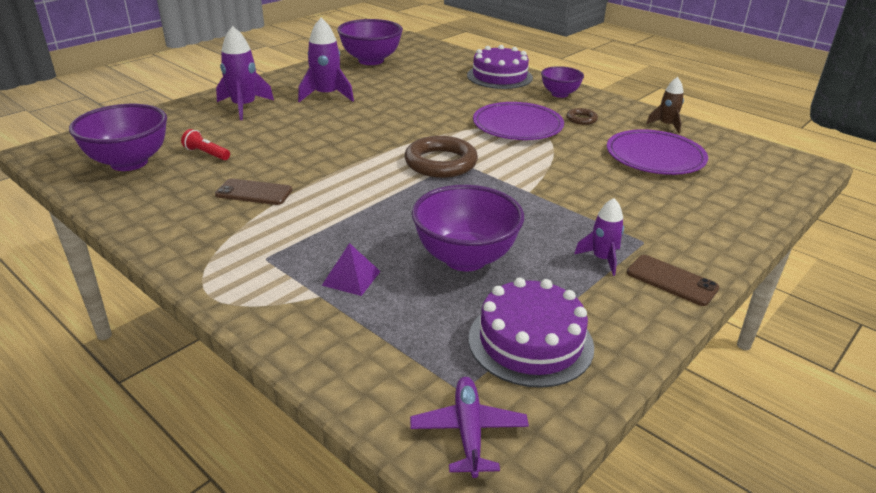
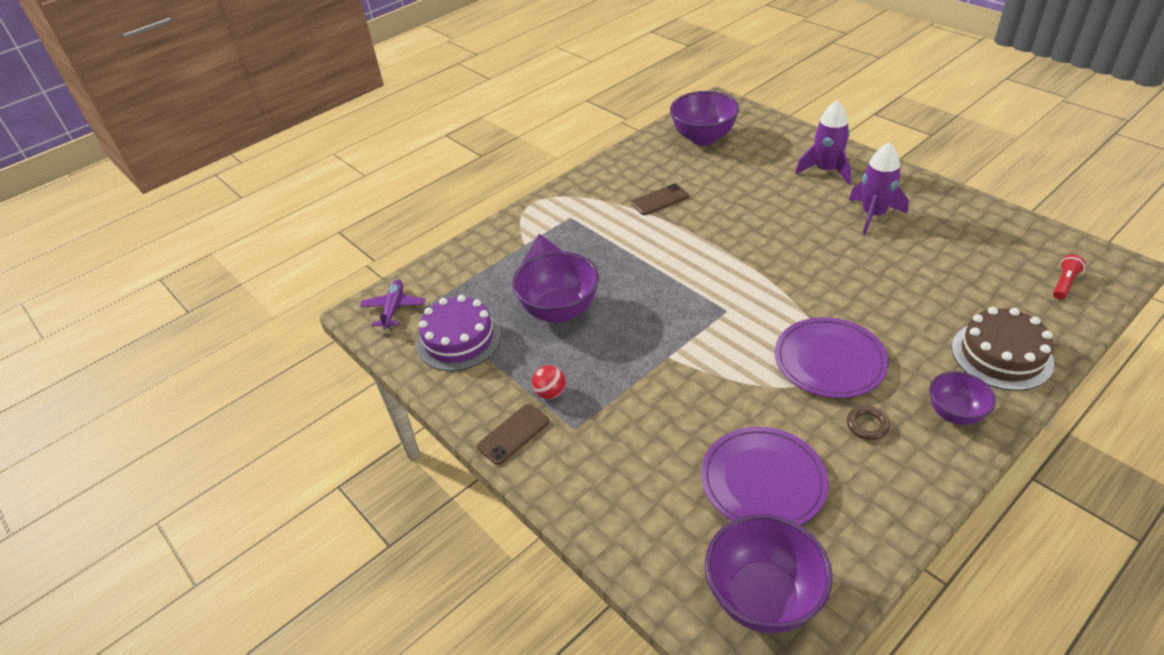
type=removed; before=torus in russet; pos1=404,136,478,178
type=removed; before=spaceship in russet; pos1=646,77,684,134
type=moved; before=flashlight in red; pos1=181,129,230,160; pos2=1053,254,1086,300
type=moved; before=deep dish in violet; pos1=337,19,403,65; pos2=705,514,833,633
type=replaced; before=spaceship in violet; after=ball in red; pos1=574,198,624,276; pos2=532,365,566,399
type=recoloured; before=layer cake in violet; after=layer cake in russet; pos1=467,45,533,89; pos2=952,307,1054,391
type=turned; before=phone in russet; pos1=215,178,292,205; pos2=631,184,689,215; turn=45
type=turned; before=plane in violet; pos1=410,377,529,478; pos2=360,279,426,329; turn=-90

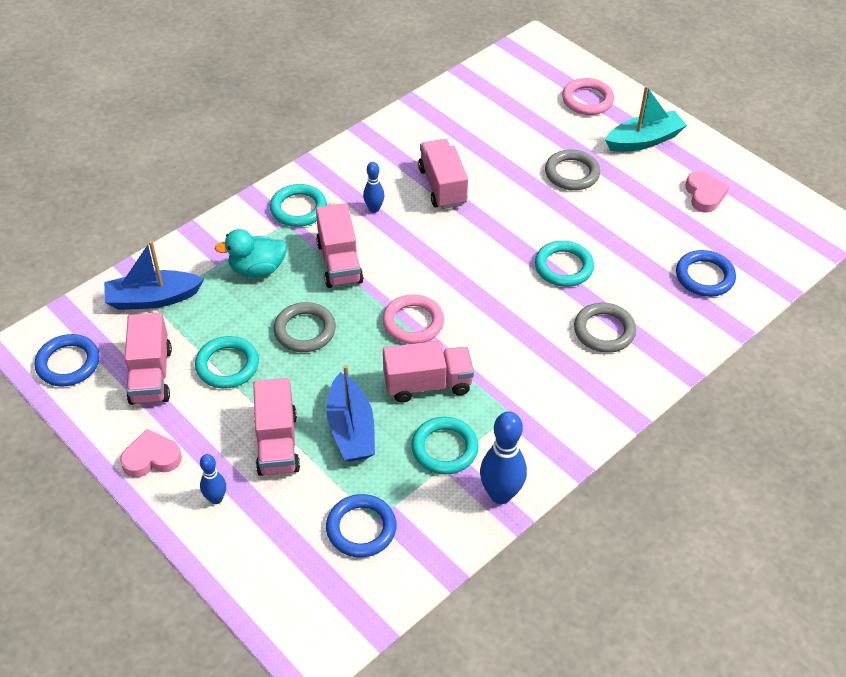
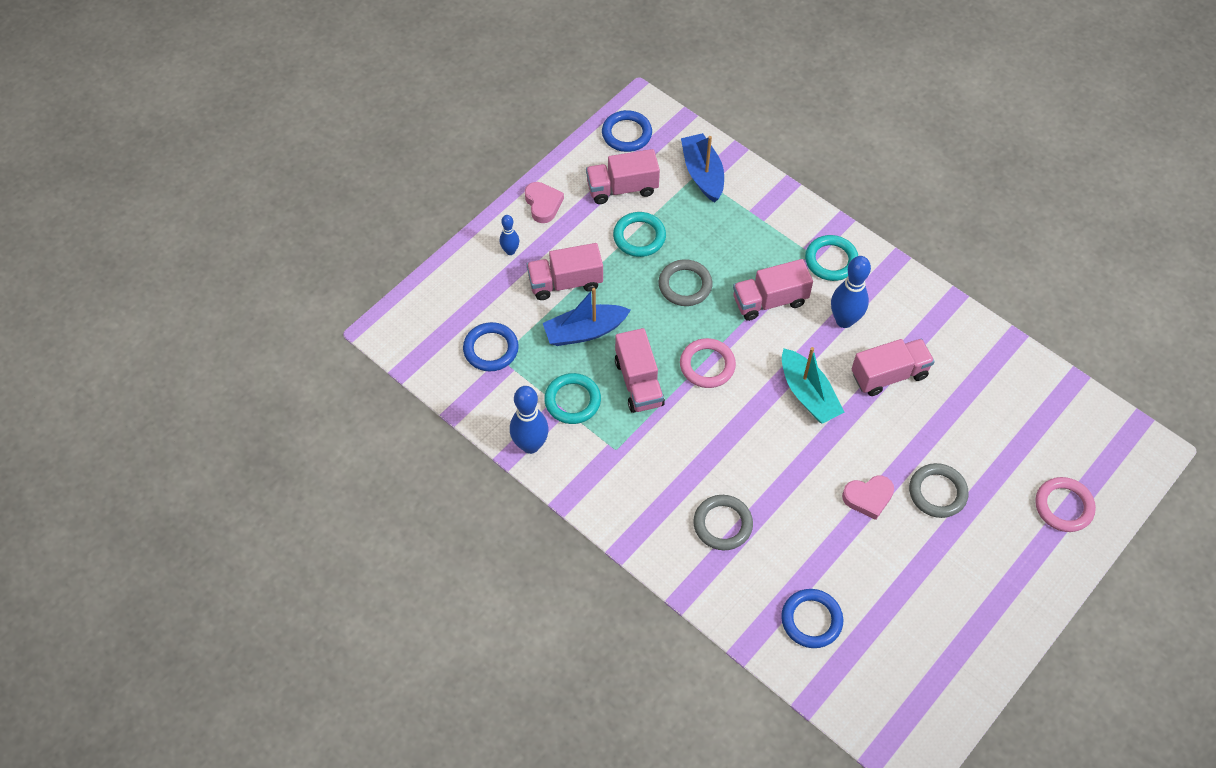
type=removed; before=rubber duck in aqua; pos1=214,229,287,277
type=removed; before=torus in aqua; pos1=535,241,594,287
type=moved; before=toy boat in aqua; pos1=605,86,687,152; pos2=782,347,844,424
type=moved; before=love heart in pink; pos1=685,171,729,213; pos2=842,476,894,520
type=resized; before=tenpin in blue; pos1=363,162,384,213; pos2=831,256,871,328; scale=1.79

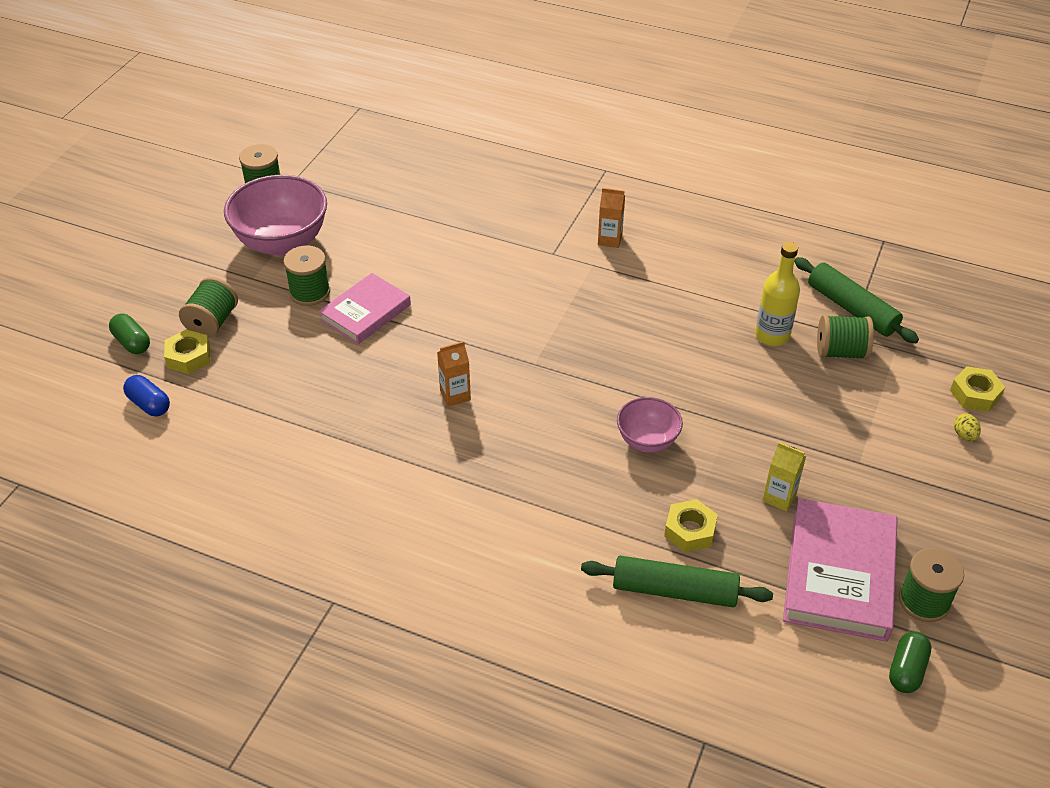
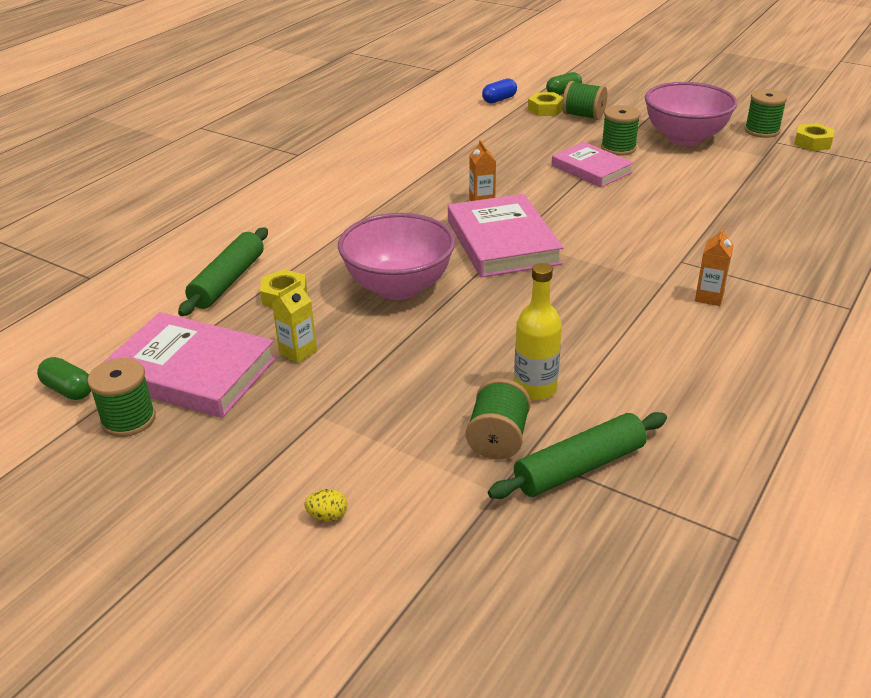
type=added; after=book in pink; pos2=448,194,564,277
type=moved; before=hex nut in yellow; pos1=950,366,1005,412; pos2=794,123,834,151
type=resized; before=deep dish in pink; pos1=617,397,683,453; pos2=338,213,455,300; scale=1.8

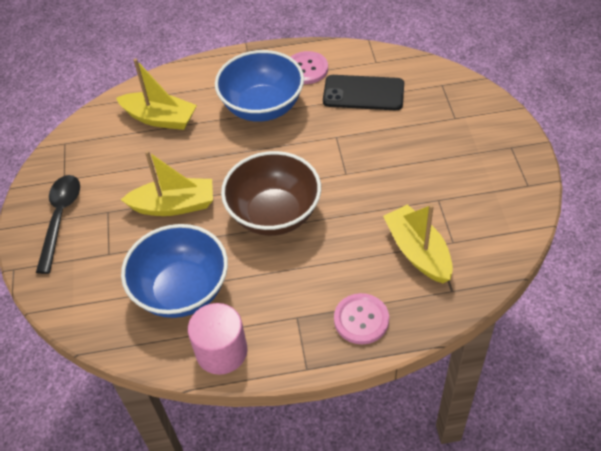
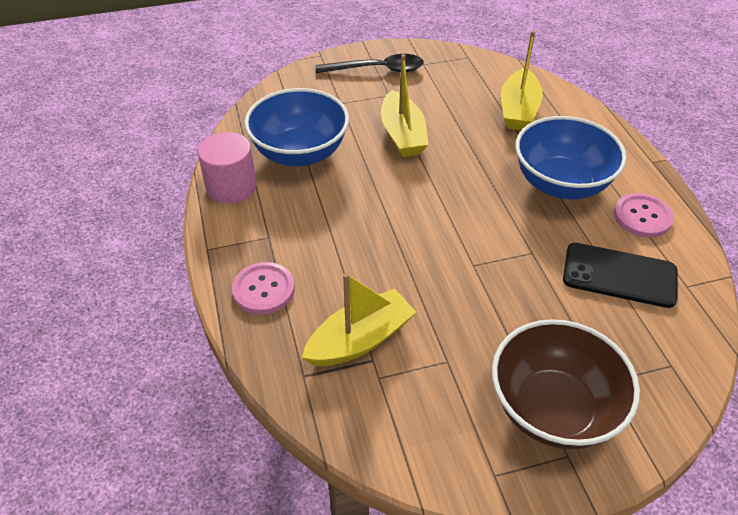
type=moved; before=deep dish in russet; pos1=221,151,321,236; pos2=492,319,640,449
type=turned; before=phone in ebony; pos1=323,75,404,110; pos2=563,243,677,308; turn=-75

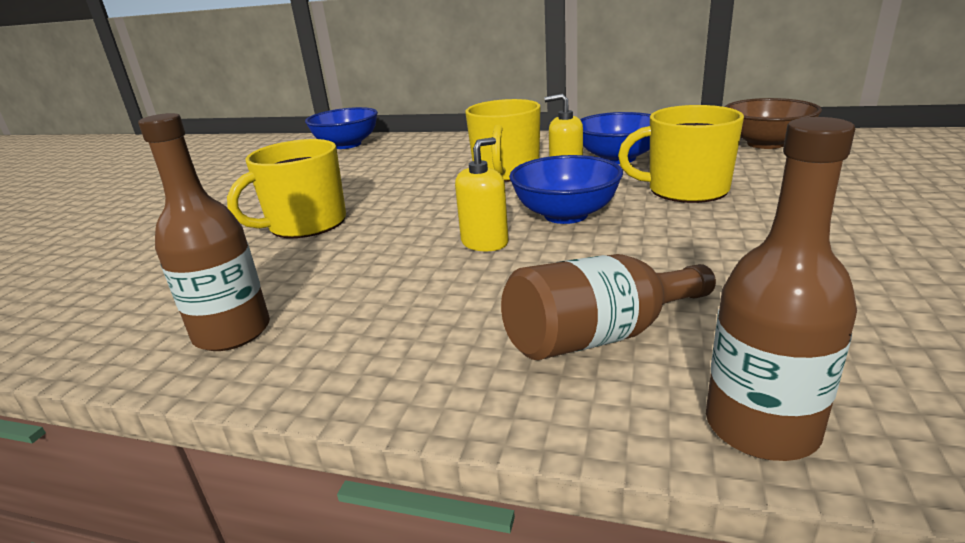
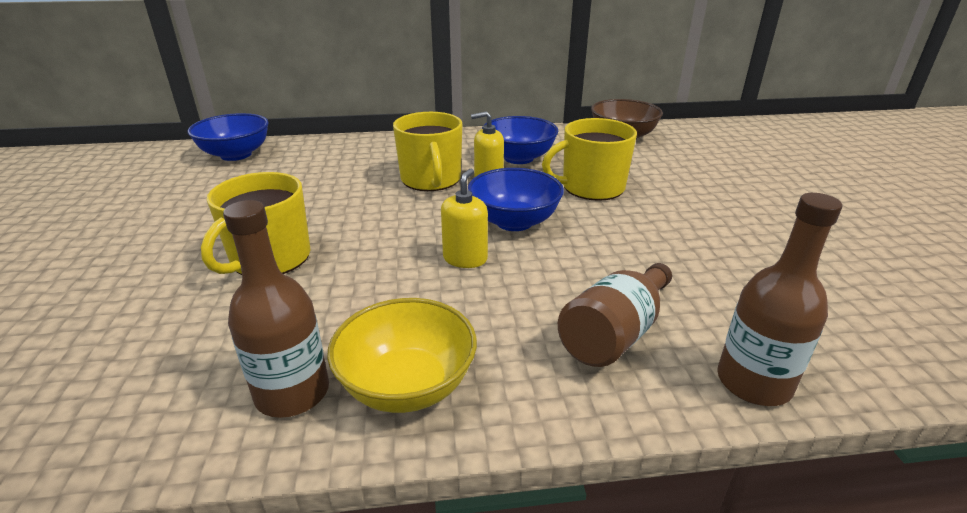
type=added; after=deep dish in yellow; pos2=327,298,477,413

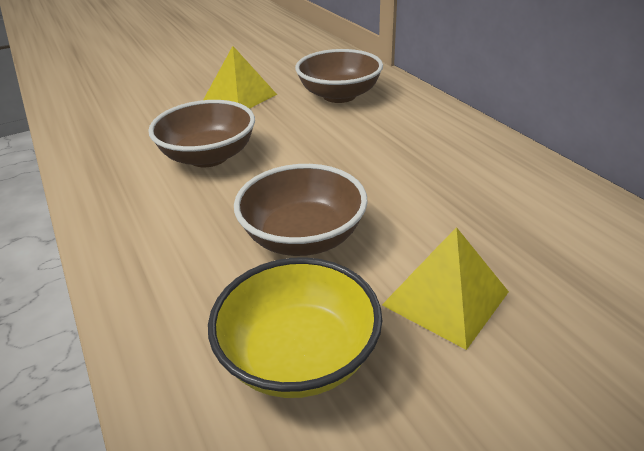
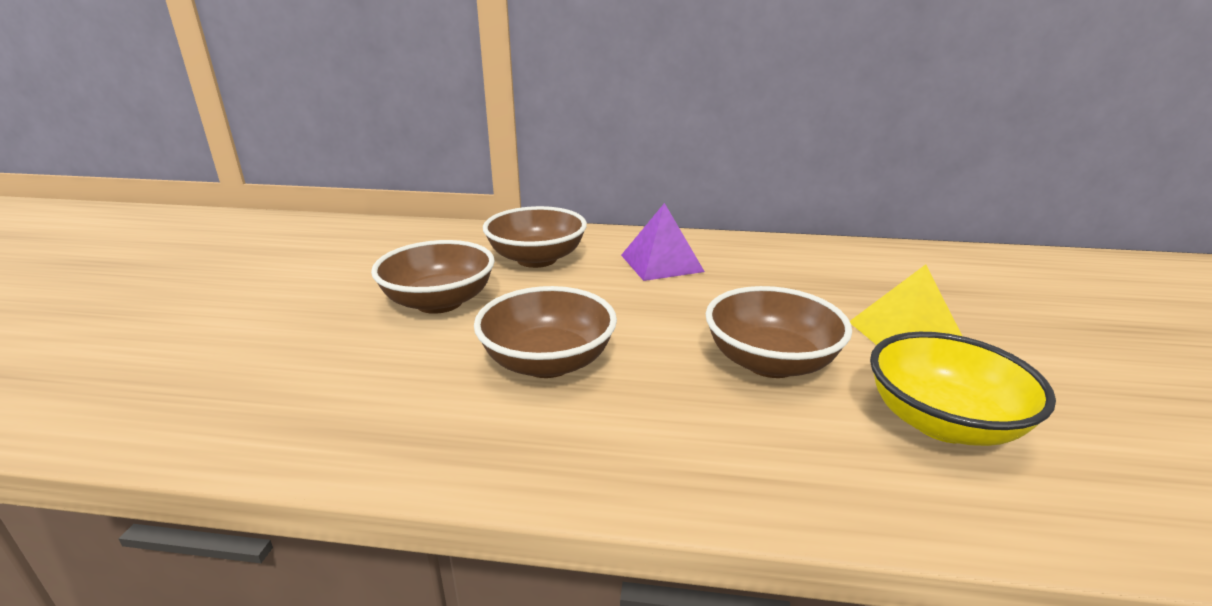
type=added; after=pyramid shape in violet; pos2=621,203,705,281
type=replaced; before=pyramid shape in yellow; after=deep dish in russet; pos1=203,46,277,109; pos2=371,240,495,314

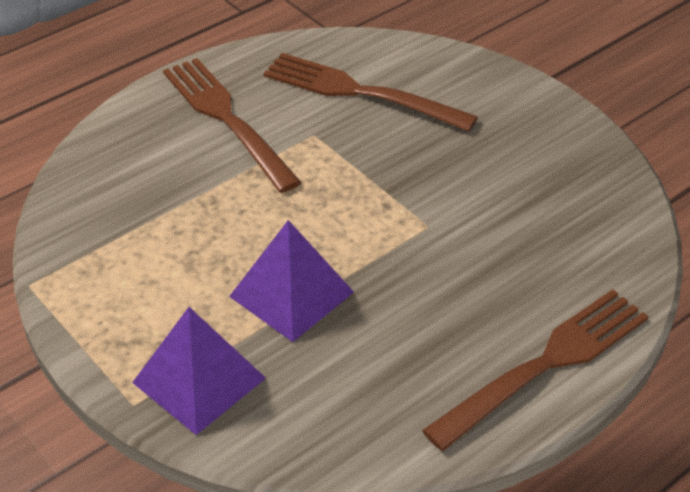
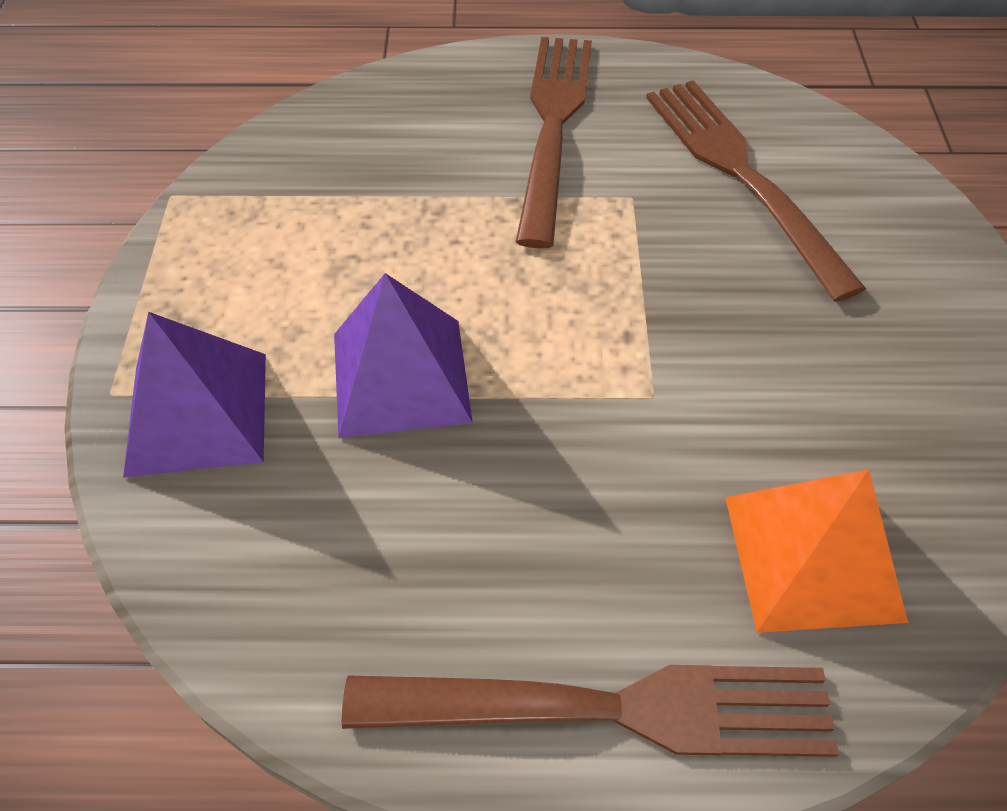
type=added; after=pyramid shape in orange-coloured; pos2=725,469,908,633

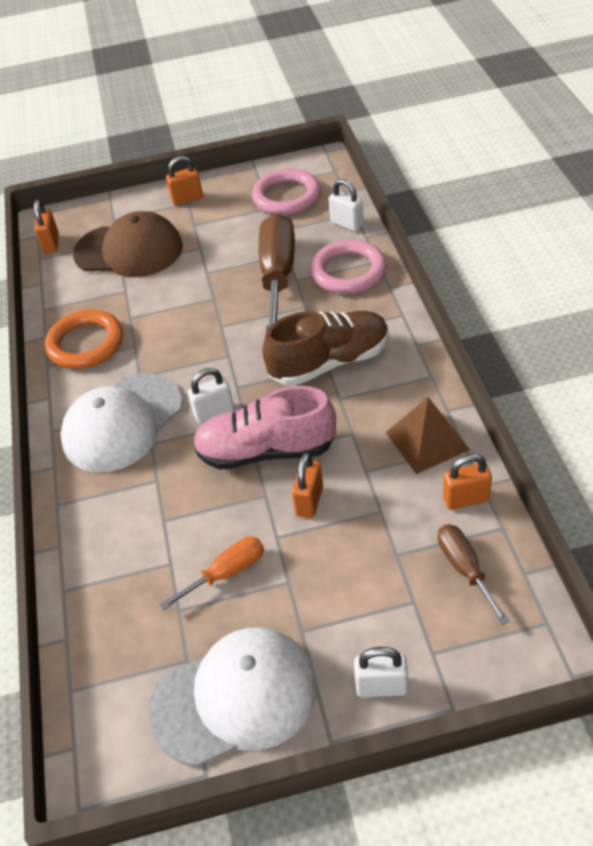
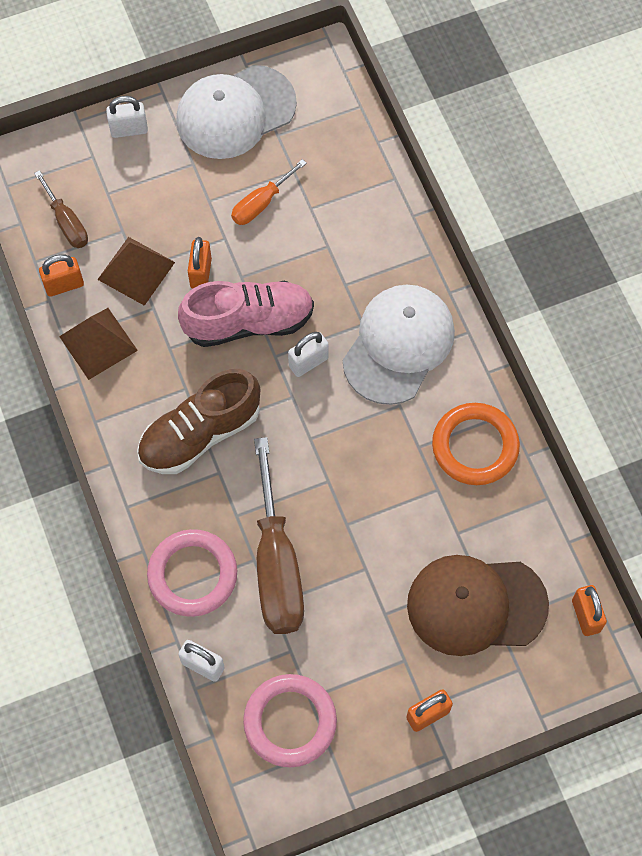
type=added; after=pyramid shape in russet; pos2=97,237,175,306

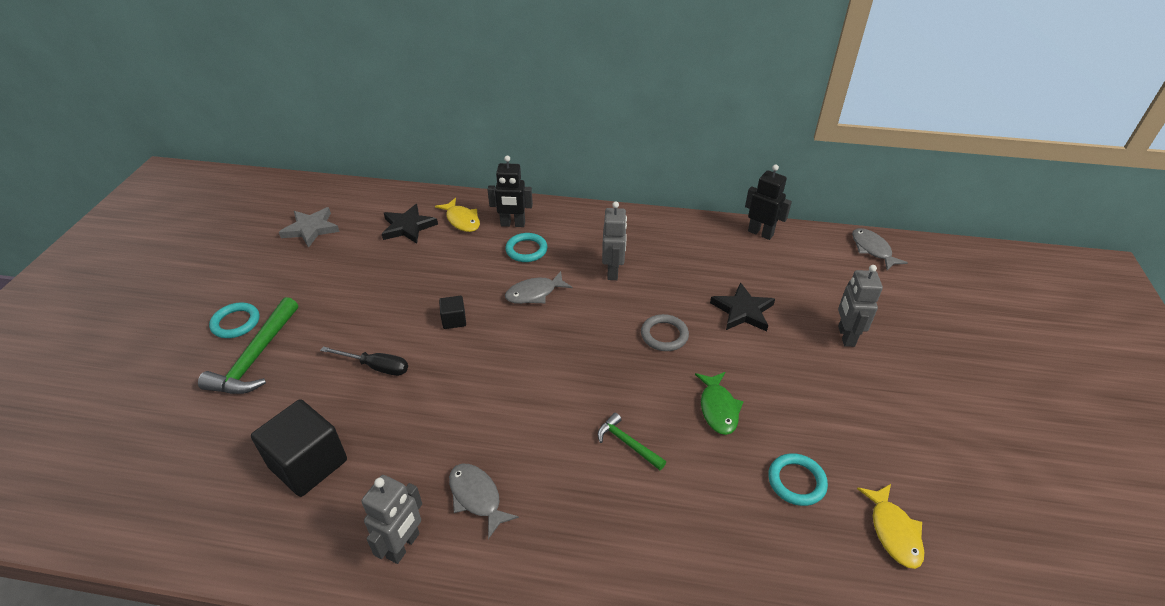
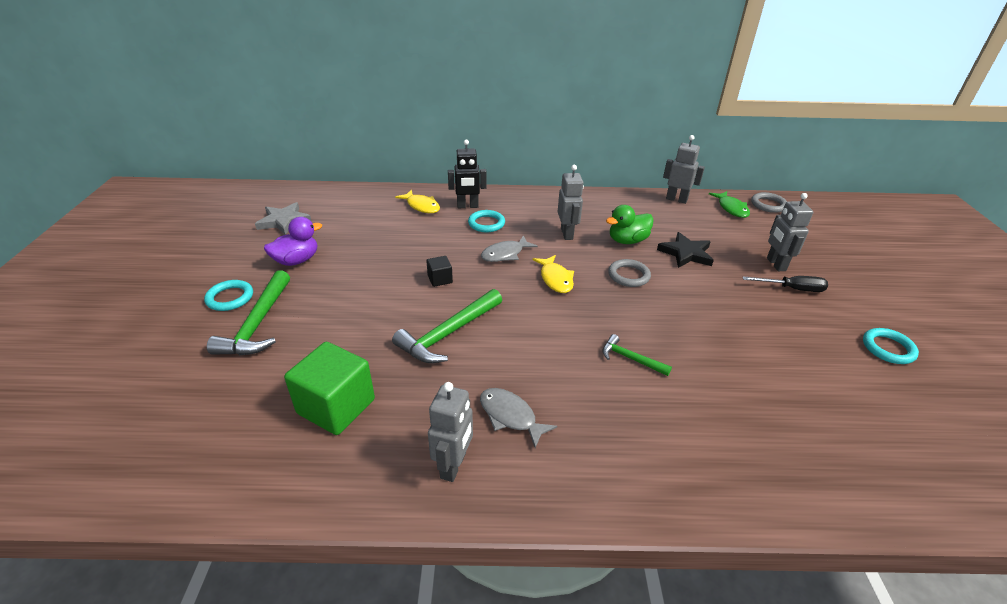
type=removed; before=five-pointed star in ebony; pos1=382,204,438,244
type=added; after=rubber duck in violet; pos2=264,217,322,266
type=added; after=claw hammer in leaf-green; pos2=392,289,502,363
type=added; after=rubber duck in leaf-green; pos2=606,205,654,244
type=moved; before=hand screwdriver in ebony; pos1=320,346,408,376; pos2=743,276,828,292
type=moved; before=toy fish in leaf-green; pos1=695,372,744,435; pos2=709,191,750,218
type=moved; before=torus in aqua; pos1=768,453,828,506; pos2=863,328,919,364
type=moved; before=toy fish in yellow; pos1=857,484,924,569; pos2=533,255,574,293
type=replaced; before=toy fish in ash-grey; after=torus in ash-grey; pos1=852,228,908,270; pos2=751,192,787,213
type=recoloured; before=block in ebony; after=block in leaf-green; pos1=251,399,347,497; pos2=284,342,375,435
type=recoloured; before=robot in ebony; after=robot in ash-grey; pos1=745,164,792,240; pos2=663,135,705,204

